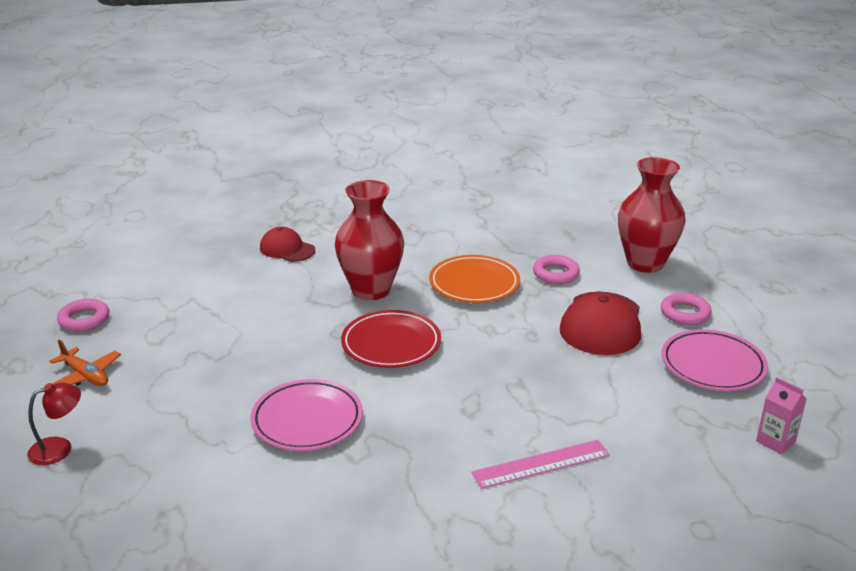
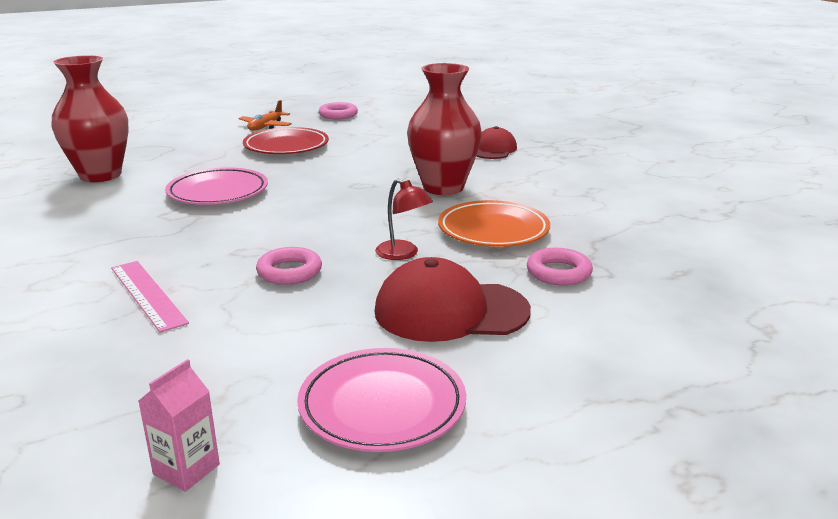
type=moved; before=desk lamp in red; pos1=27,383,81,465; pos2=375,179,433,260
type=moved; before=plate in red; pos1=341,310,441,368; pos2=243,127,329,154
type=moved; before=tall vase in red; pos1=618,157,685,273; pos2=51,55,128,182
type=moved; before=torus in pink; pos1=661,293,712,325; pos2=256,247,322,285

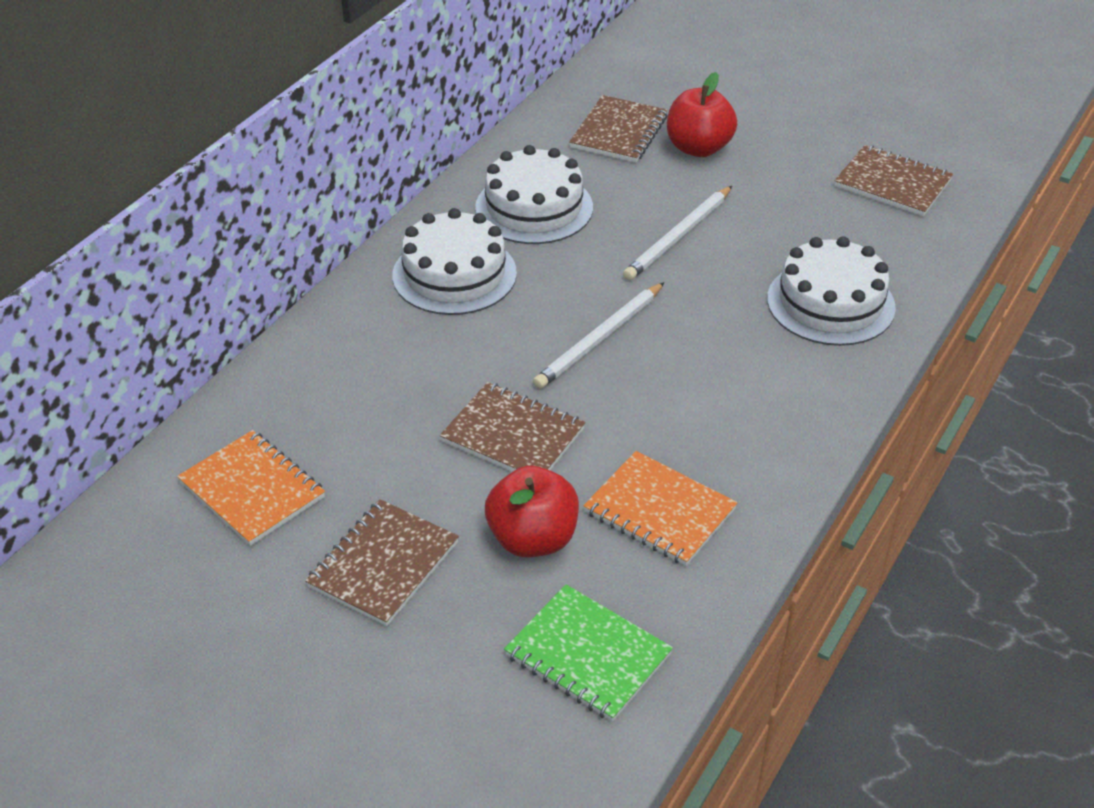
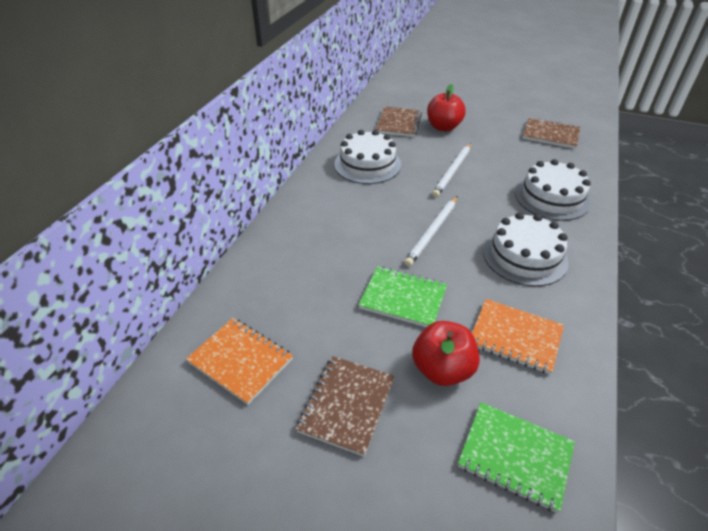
type=moved; before=layer cake in pure white; pos1=392,208,517,315; pos2=483,212,569,286
type=recoloured; before=notebook in russet; after=notebook in leaf-green; pos1=440,382,585,472; pos2=359,266,447,327

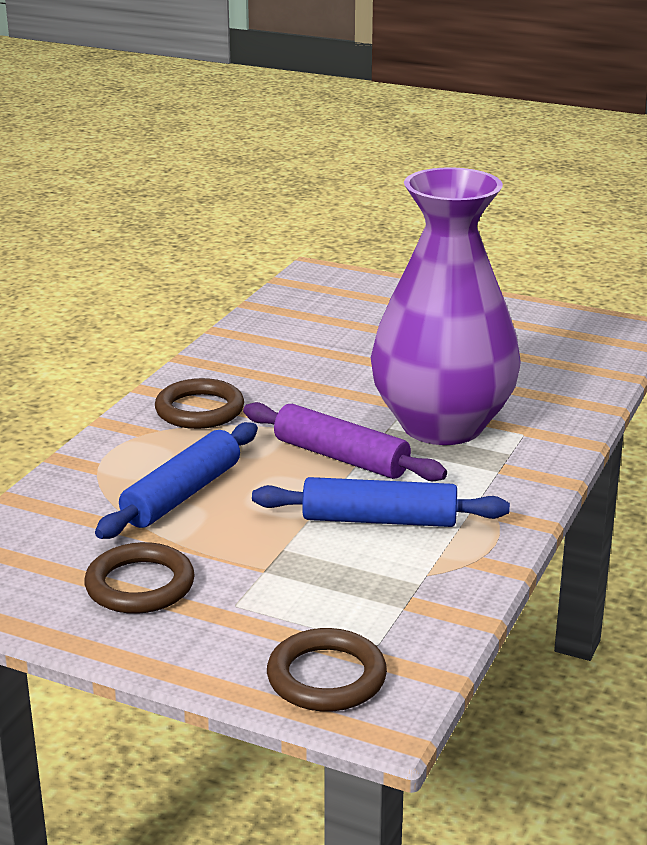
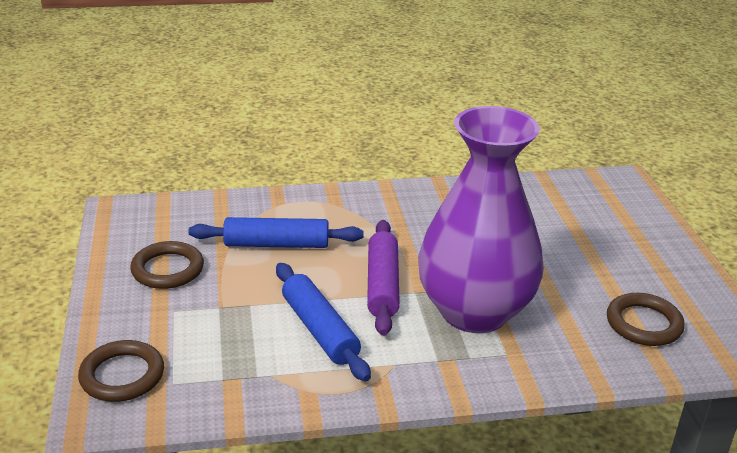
type=moved; before=torus in russet; pos1=155,378,244,429; pos2=607,293,685,346

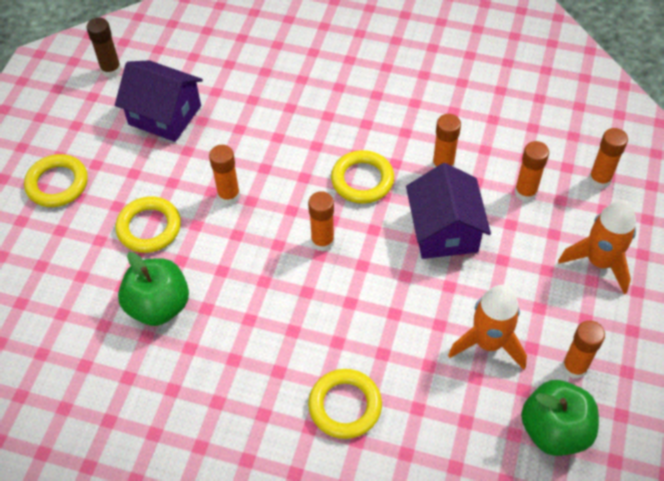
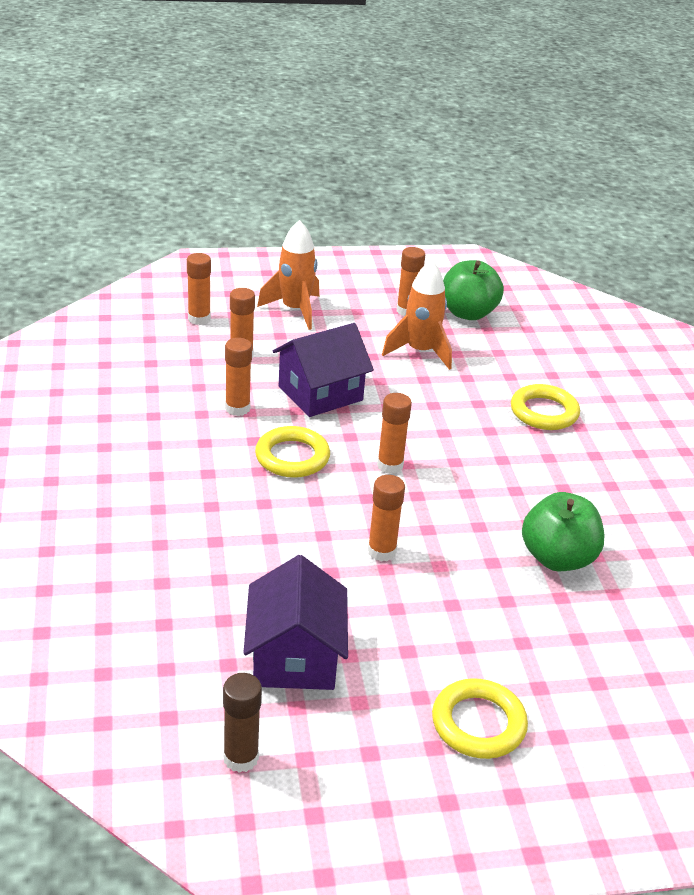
type=removed; before=torus in yellow; pos1=116,196,181,253

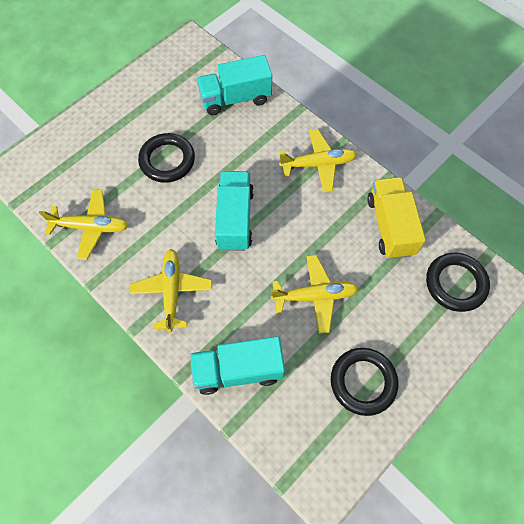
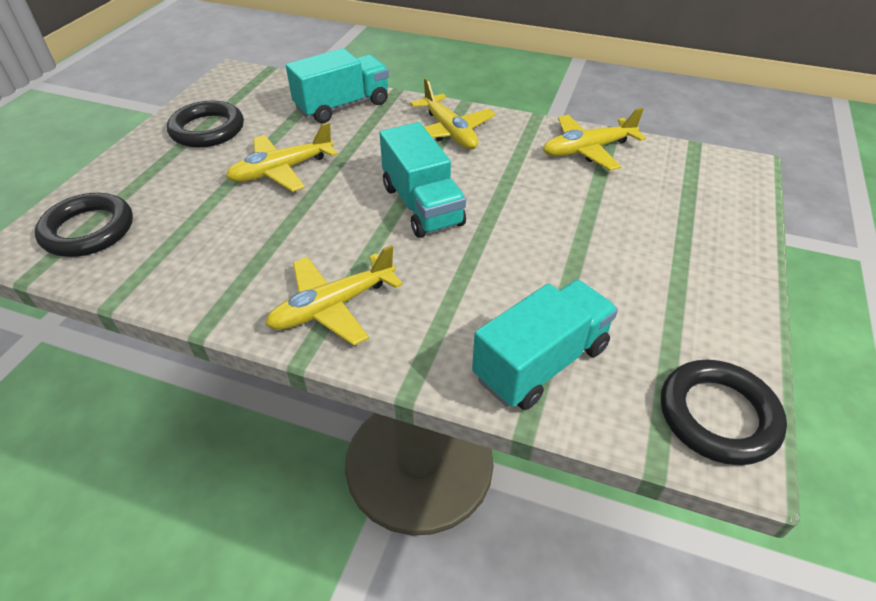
type=removed; before=toy truck in yellow; pos1=367,177,426,259
type=moved; before=torus in ebony; pos1=138,133,195,183; pos2=661,360,787,465

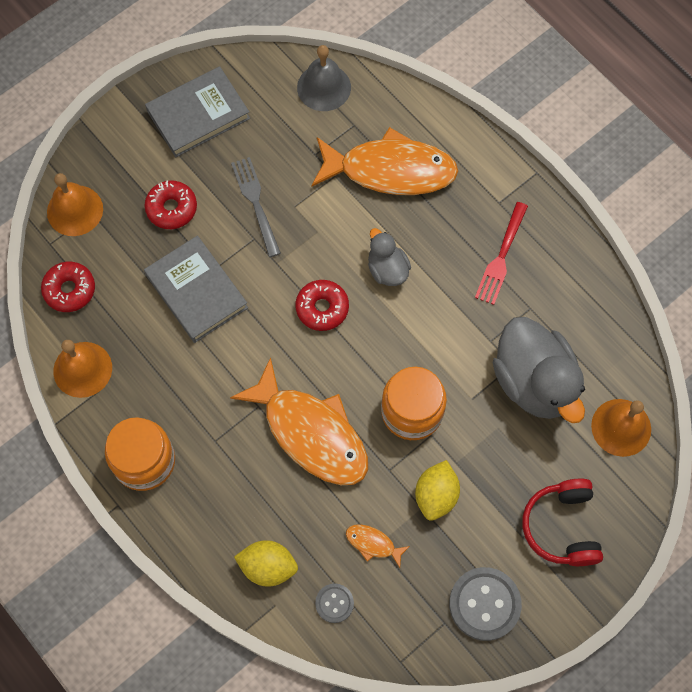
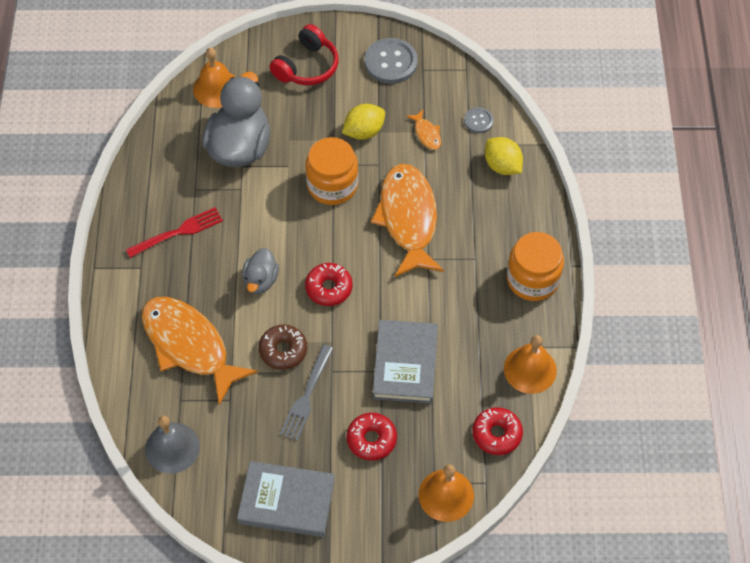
type=added; after=donut in russet; pos2=259,324,307,370

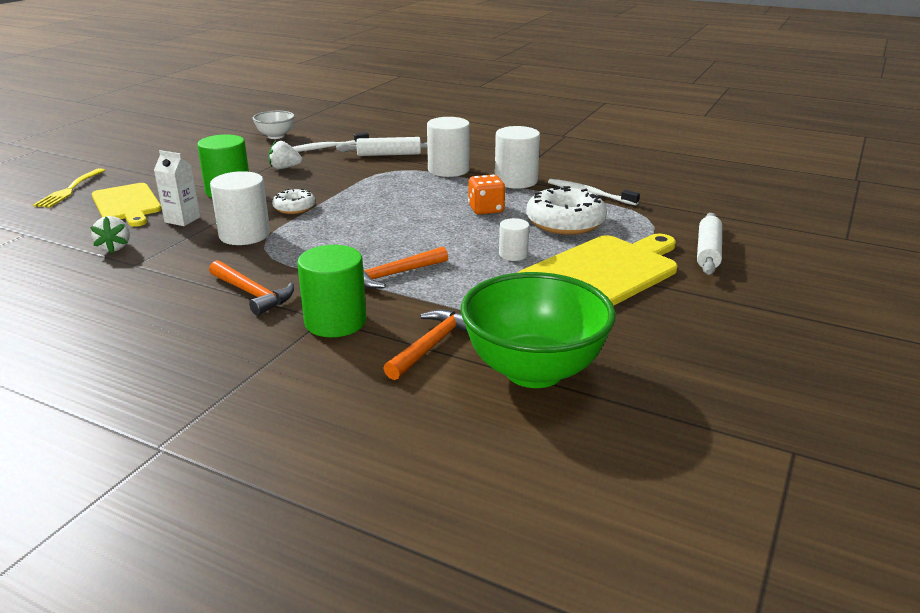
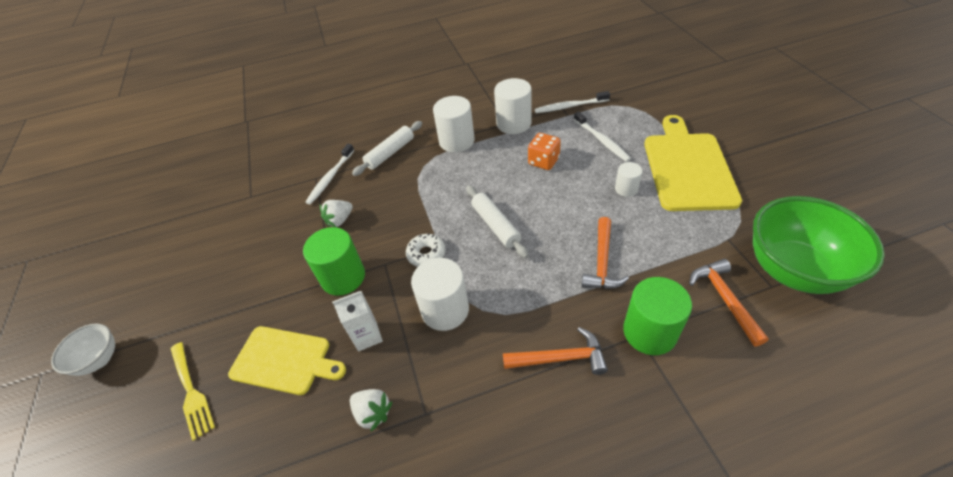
type=moved; before=deep dish in pure white; pos1=253,111,295,139; pos2=51,324,115,376
type=moved; before=rolling pin in pure white; pos1=697,213,722,275; pos2=466,185,529,258
type=replaced; before=donut in pure white; after=toothbrush in pure white; pos1=526,186,607,235; pos2=574,111,631,162

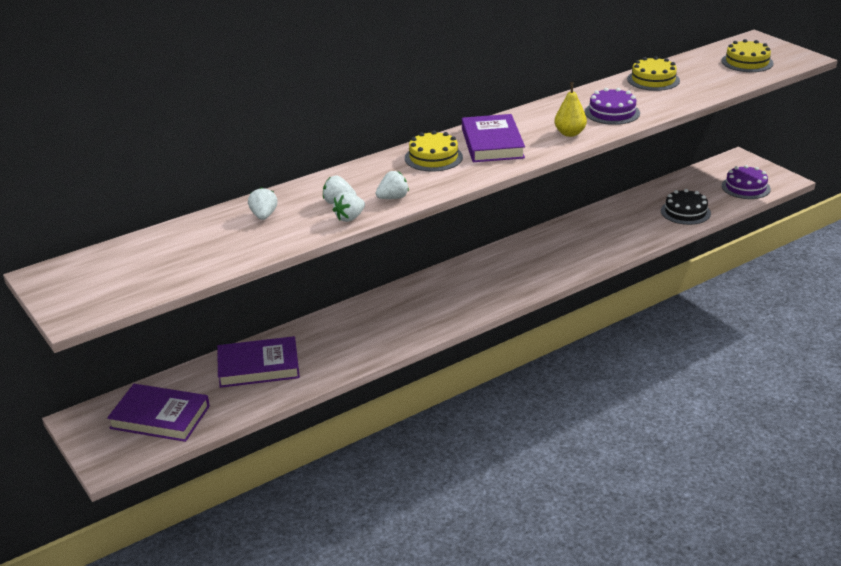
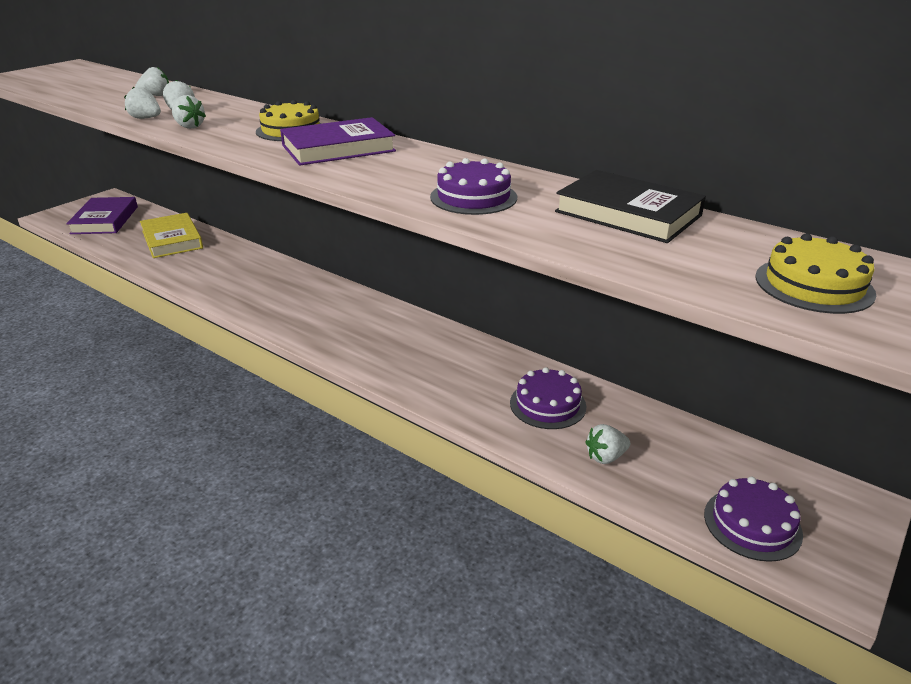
type=removed; before=pear fruit in yellow; pos1=555,82,587,137
type=added; after=layer cake in violet; pos2=510,367,586,429
type=replaced; before=layer cake in yellow; after=book in ebony; pos1=627,56,680,91; pos2=555,170,706,243
type=replaced; before=layer cake in ebony; after=toy strawberry in pure white; pos1=661,189,711,225; pos2=585,424,630,464
type=recoloured; before=book in violet; after=book in yellow; pos1=217,336,300,388; pos2=140,213,203,258

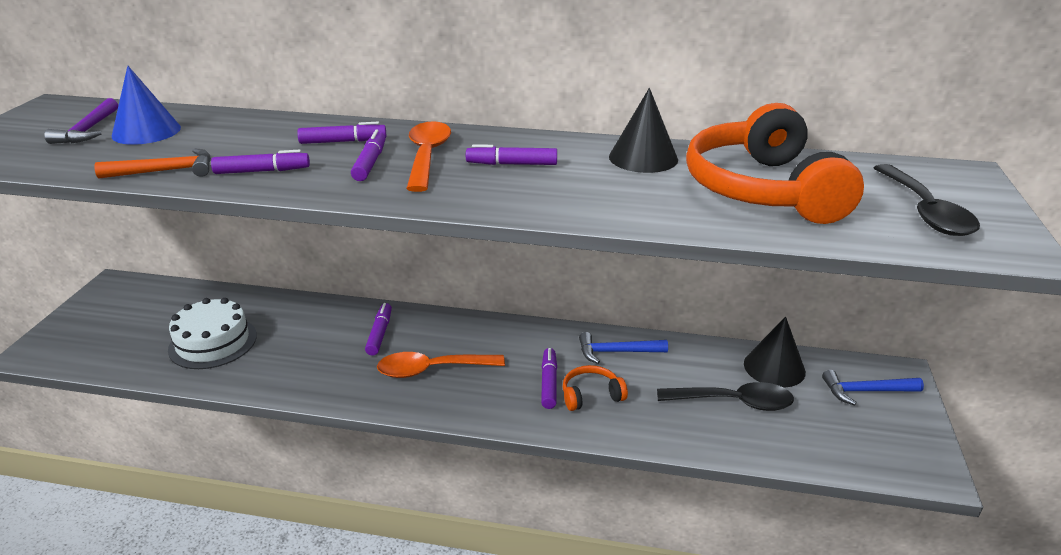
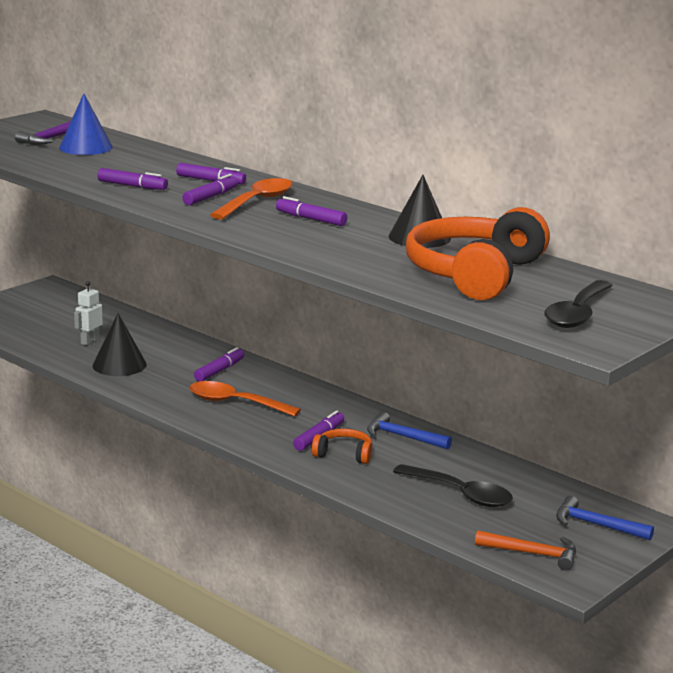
type=moved; before=claw hammer in orange-coloured; pos1=94,149,211,179; pos2=475,530,576,571
type=moved; before=solid cone in ebony; pos1=744,317,806,388; pos2=92,313,147,376
type=replaced; before=layer cake in pure white; after=robot in pure white; pos1=168,298,257,369; pos2=74,281,103,345

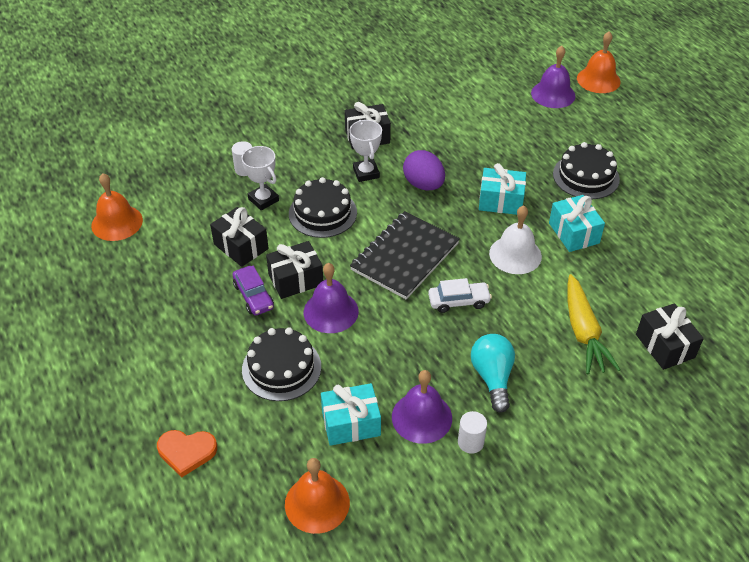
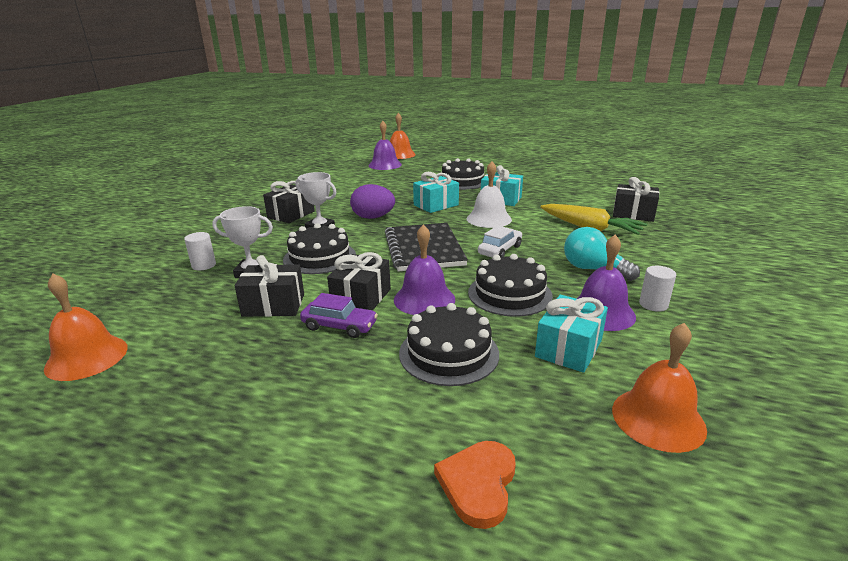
type=added; after=layer cake in ebony; pos2=468,254,553,317
type=turned; before=love heart in orange-coloured; pos1=157,430,217,478; pos2=434,441,516,529; turn=150

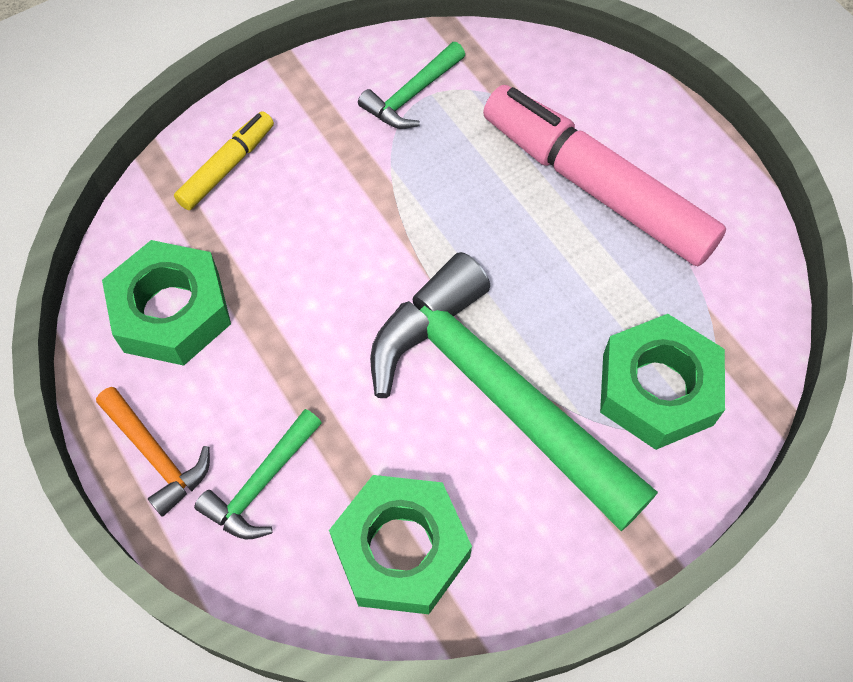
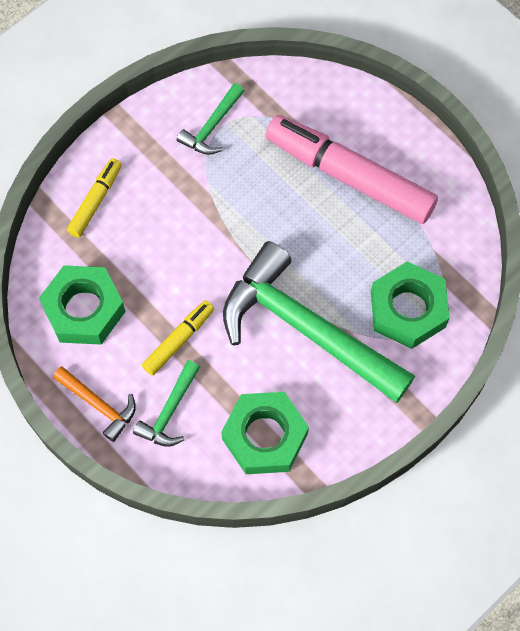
type=added; after=marker pen in yellow; pos2=142,300,214,376

